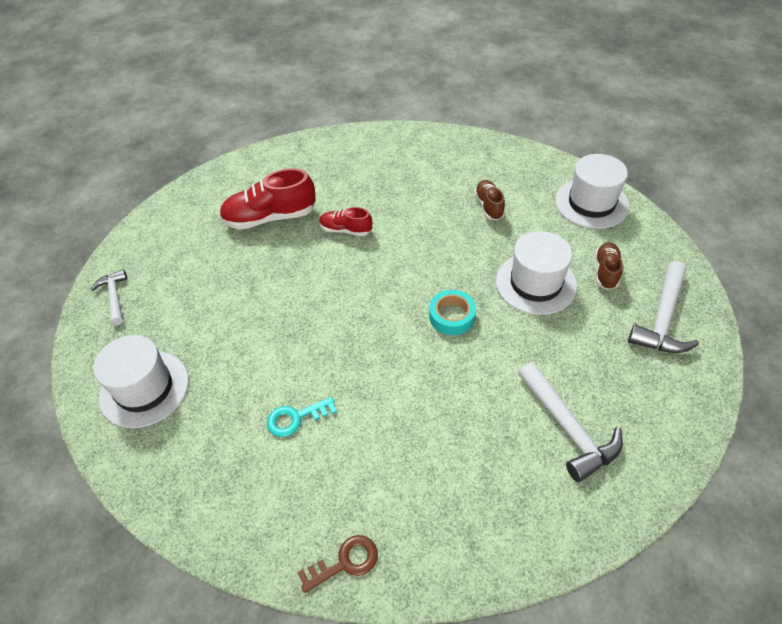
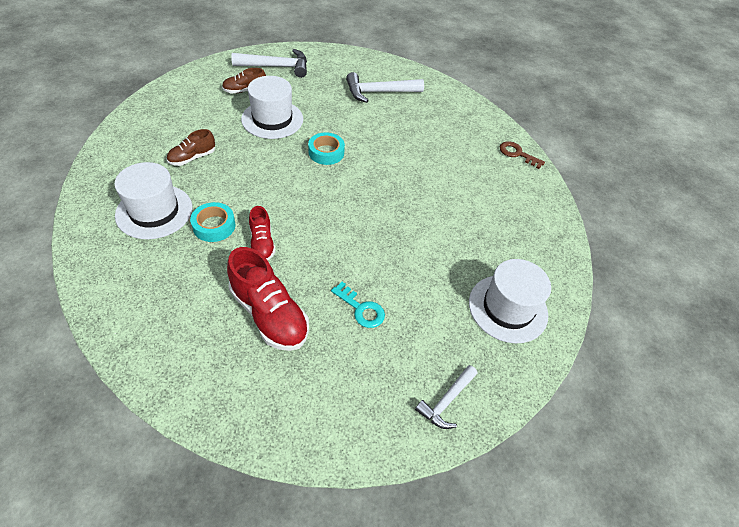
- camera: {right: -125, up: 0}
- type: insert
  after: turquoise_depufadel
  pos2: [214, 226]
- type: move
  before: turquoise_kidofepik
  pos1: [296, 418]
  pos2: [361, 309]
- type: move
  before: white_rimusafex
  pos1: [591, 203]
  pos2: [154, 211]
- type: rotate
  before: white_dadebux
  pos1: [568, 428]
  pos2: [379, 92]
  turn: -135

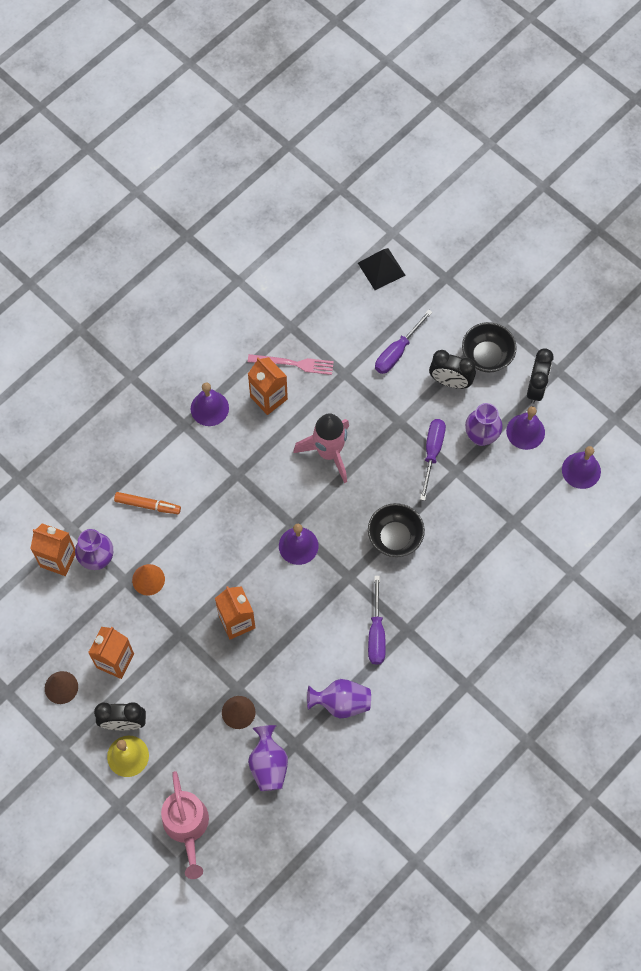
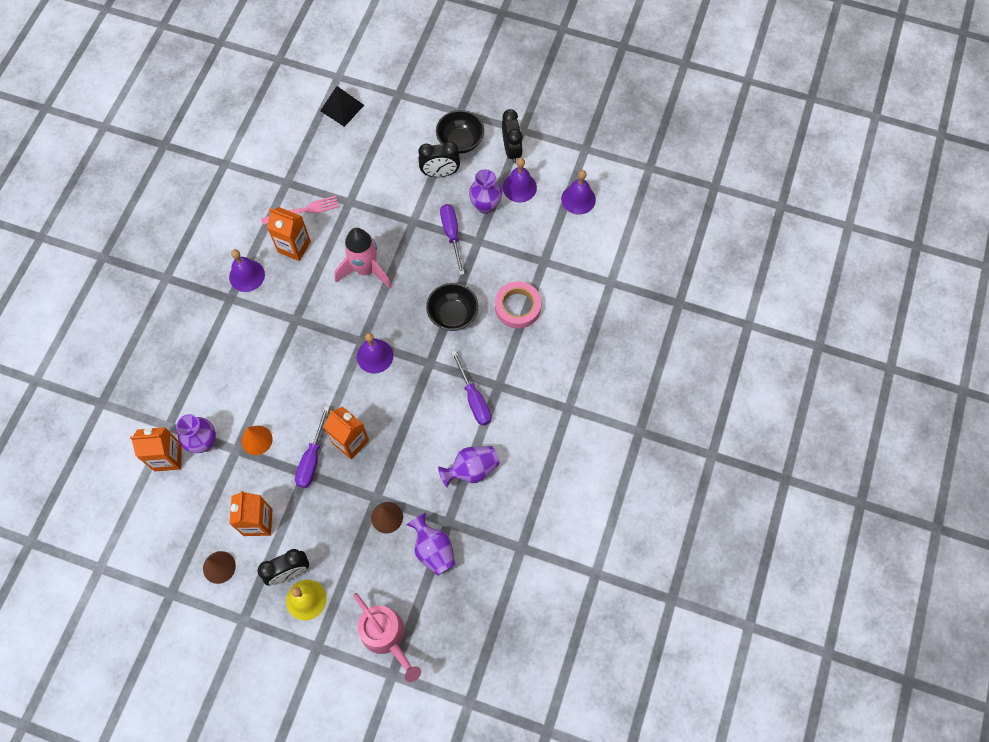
- camera: {right: -25, up: 0}
- type: delete
  before: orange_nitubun
  pos1: [147, 505]
- type: insert
  after: pink_depufadel
  pos2: [517, 307]
- type: move
  before: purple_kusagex
  pos1: [397, 352]
  pos2: [312, 459]

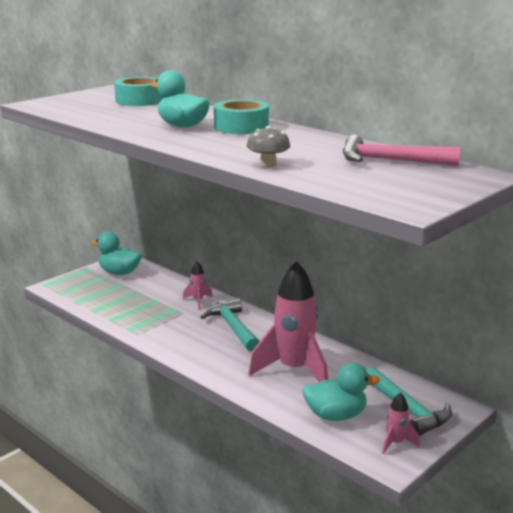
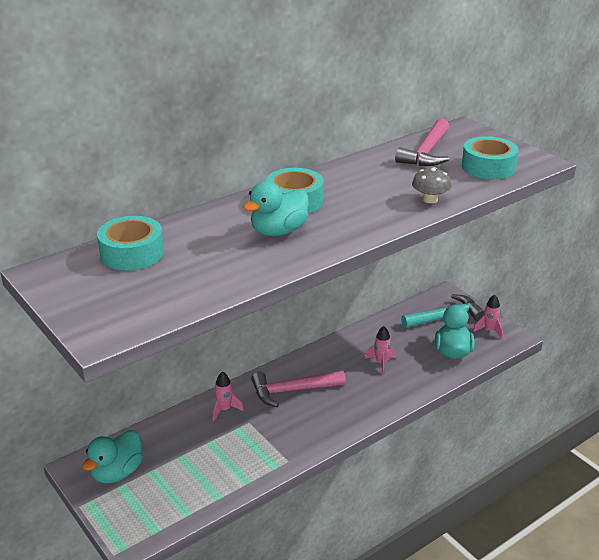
- camera: {right: -80, up: 10}
- type: insert
  after: turquoise_depufadel
  pos2: [488, 167]
- type: recolor
  before: turquoise_dadebux
  after: pink_dadebux
  pos1: [232, 327]
  pos2: [293, 390]
- type: resize
  before: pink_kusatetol
  pos1: [294, 370]
  pos2: [381, 363]
  scale: 0.44

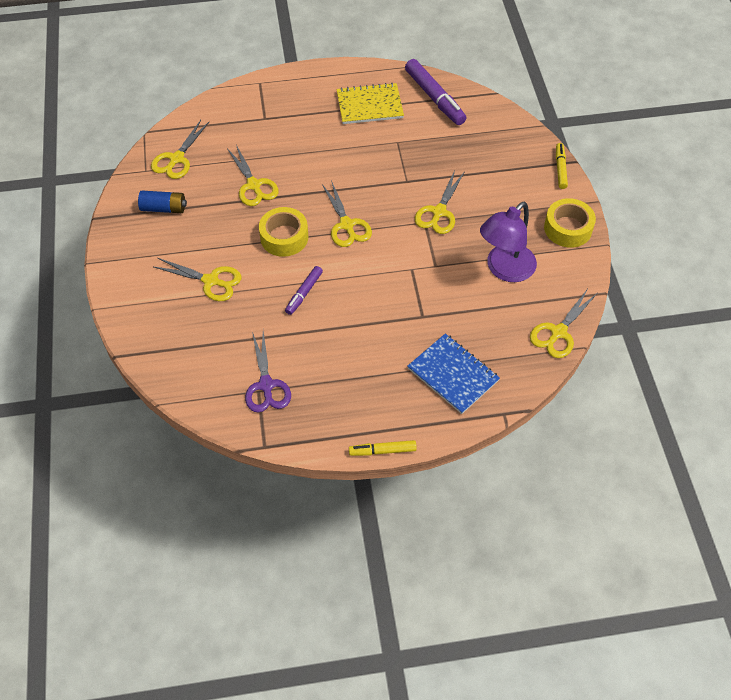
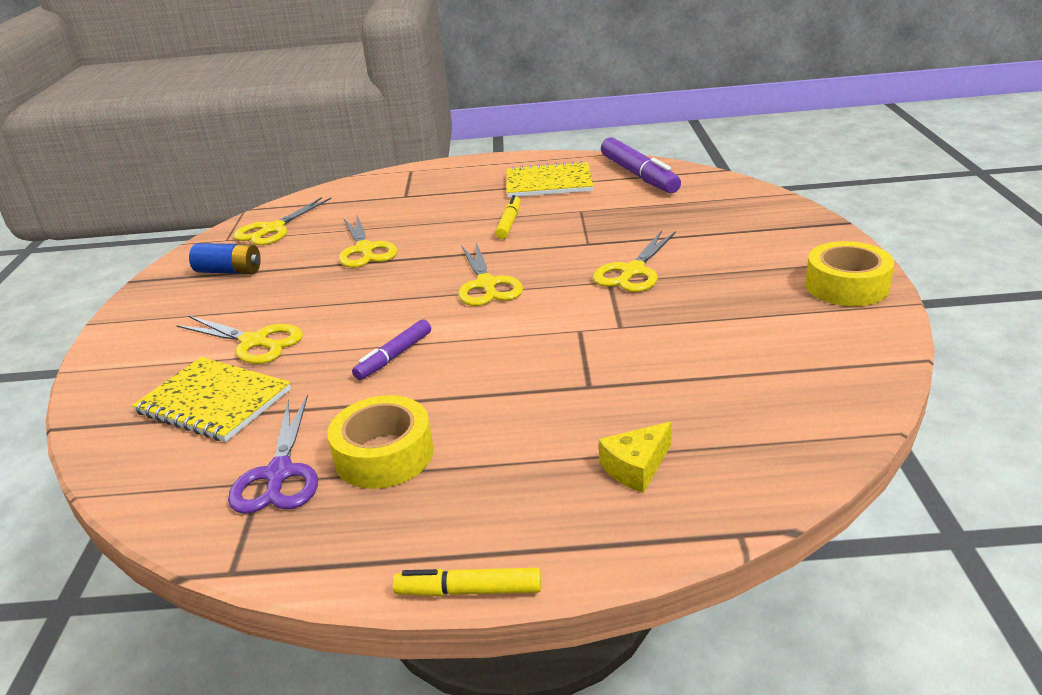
- camera: {right: 10, up: -25}
- type: delete
  before: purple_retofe
  pos1: [504, 270]
- type: delete
  before: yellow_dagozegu
  pos1: [558, 332]
- type: insert
  after: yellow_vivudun
  pos2: [214, 401]
- type: move
  before: yellow_depufadel
  pos1: [284, 237]
  pos2: [384, 455]
- type: move
  before: yellow_nitubun
  pos1: [560, 169]
  pos2: [509, 223]
- type: replace
  before: blue_vivudun
  after: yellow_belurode
  pos1: [453, 374]
  pos2: [636, 467]

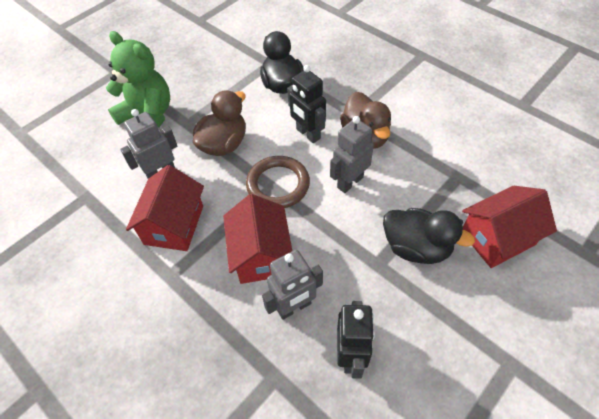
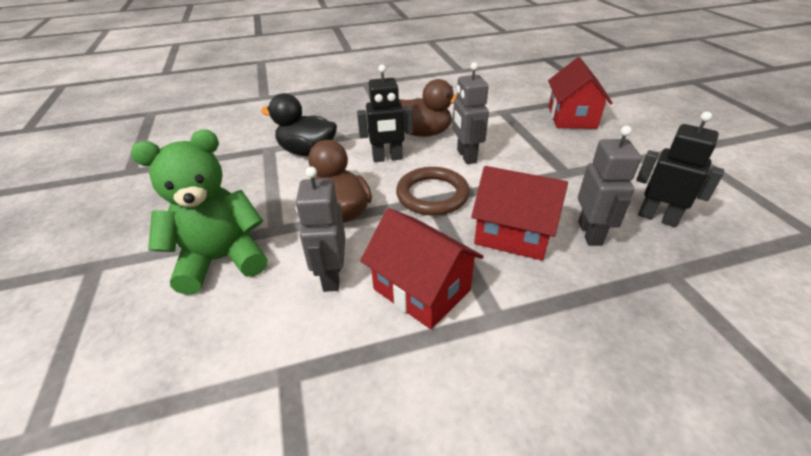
- camera: {right: -60, up: -15}
- type: delete
  before: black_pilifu
  pos1: [416, 247]

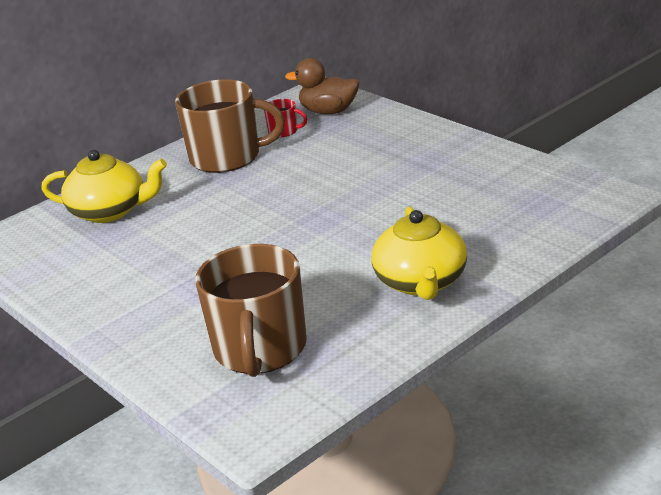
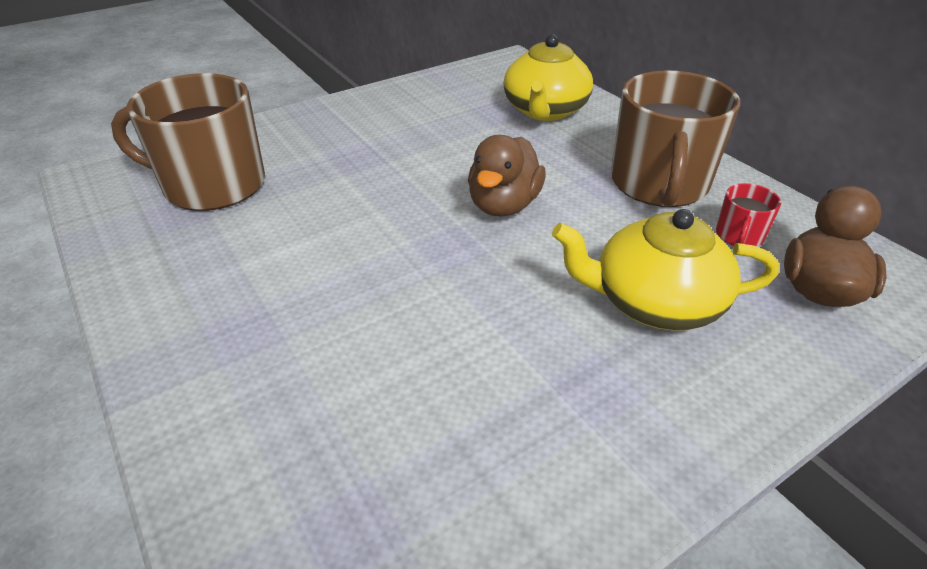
- camera: {right: 95, up: 10}
- type: insert
  after: brown_pilifu
  pos2: [503, 205]
- type: move
  before: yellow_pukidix
  pos1: [421, 282]
  pos2: [654, 302]

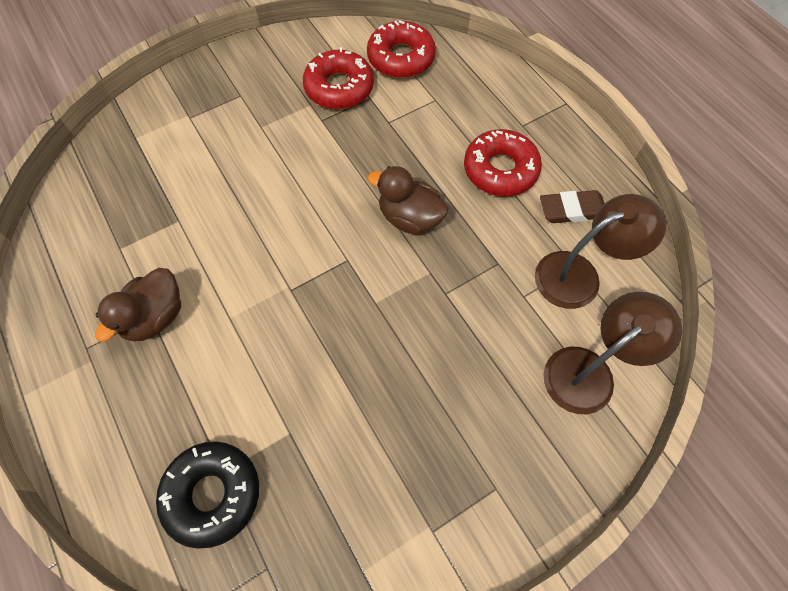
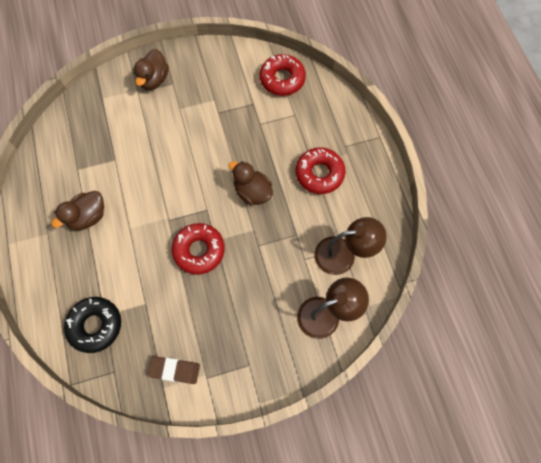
- camera: {right: 15, up: 5}
- type: insert
  after: brown_pilifu
  pos2: [154, 80]
- type: move
  before: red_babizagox
  pos1: [339, 88]
  pos2: [199, 250]
- type: move
  before: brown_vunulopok
  pos1: [572, 210]
  pos2: [174, 370]

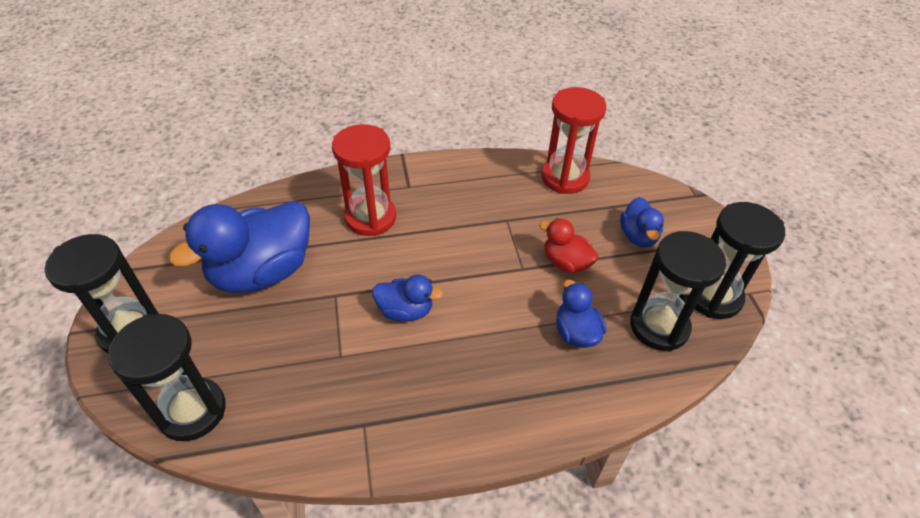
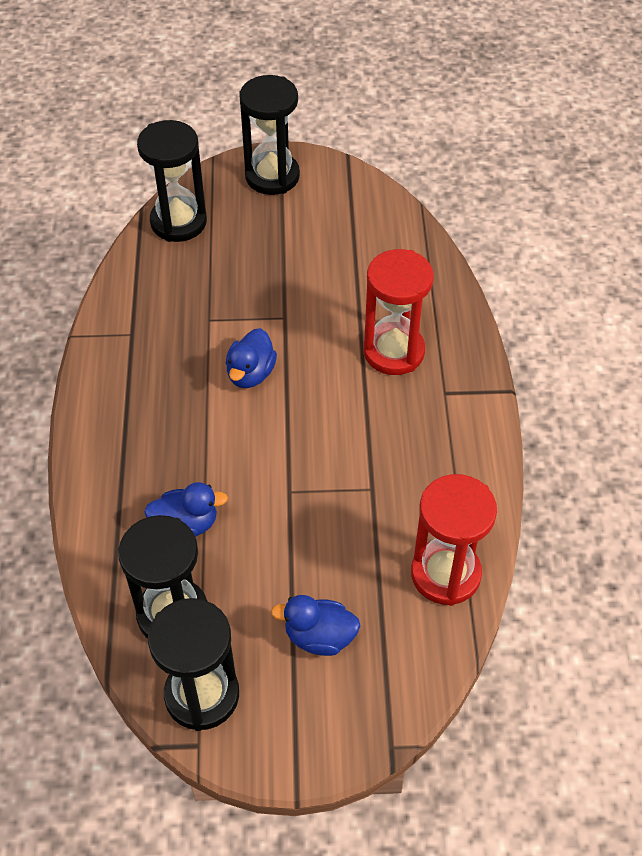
- camera: {right: 100, up: 5}
- type: delete
  before: blue_pilifu
  pos1: [262, 272]
- type: delete
  before: red_pilifu
  pos1: [566, 262]

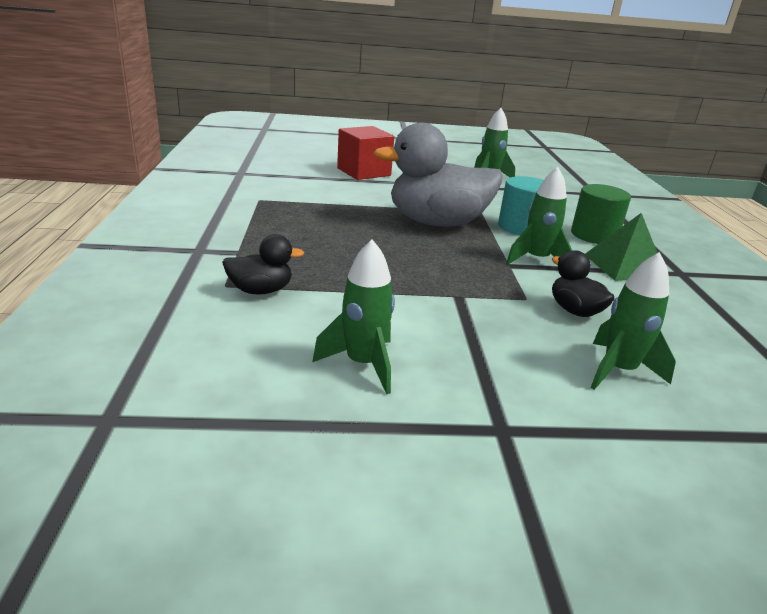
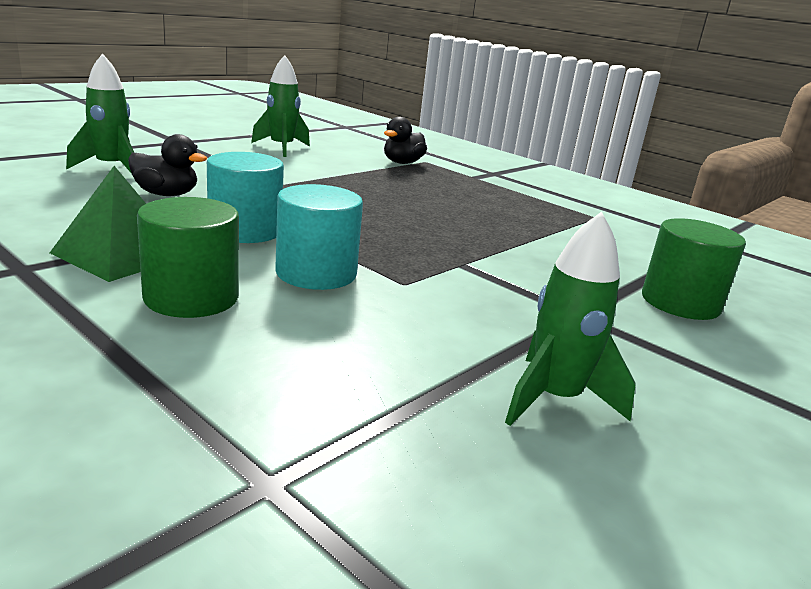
- camera: {right: 135, up: -5}
- type: delete
  before: grey_pilifu
  pos1: [437, 223]
- type: replace
  before: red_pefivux
  after: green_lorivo
  pos1: [364, 172]
  pos2: [680, 303]
- type: replace
  before: green_kusatetol
  after: turquoise_lorivo
  pos1: [536, 260]
  pos2: [245, 231]

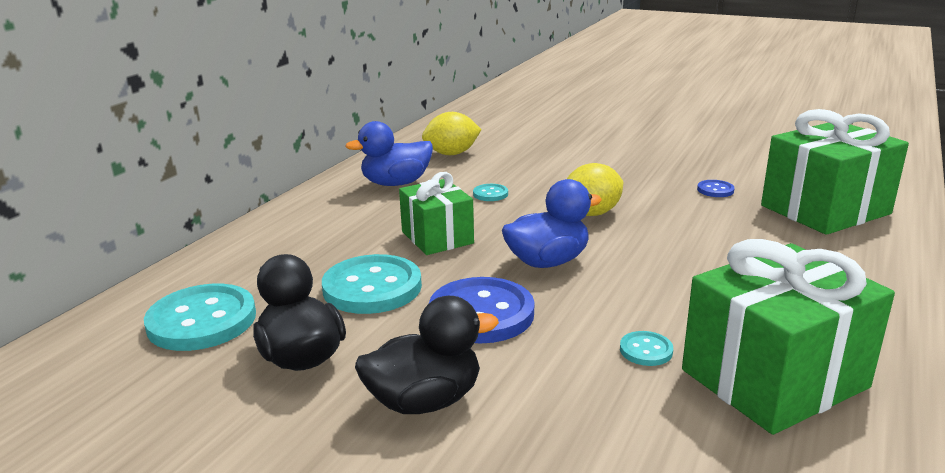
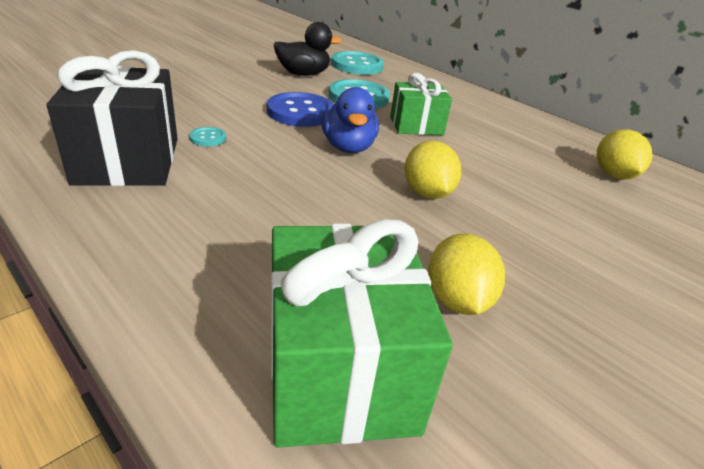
- camera: {right: 105, up: 10}
- type: delete
  before: blue_pilifu
  pos1: [396, 183]
- type: delete
  before: black_pilifu
  pos1: [425, 401]
- type: delete
  before: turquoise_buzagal
  pos1: [490, 194]
- type: replace
  before: blue_buzagal
  after: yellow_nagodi
  pos1: [715, 190]
  pos2: [457, 300]
- type: recolor
  before: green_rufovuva
  after: black_rufovuva
  pos1: [774, 379]
  pos2: [128, 160]

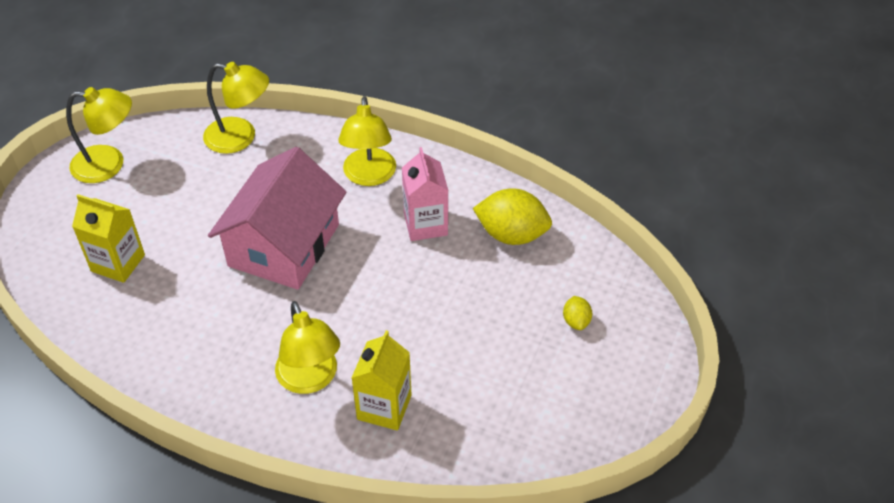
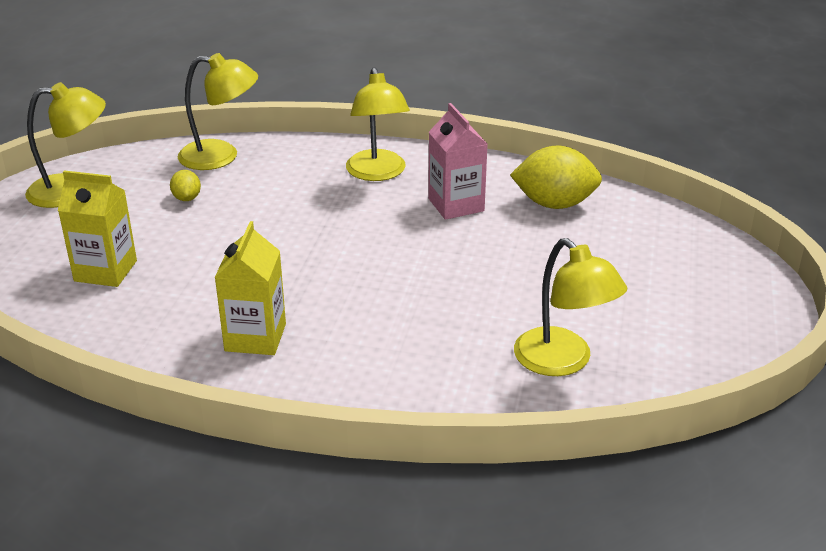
- camera: {right: -10, up: -15}
- type: delete
  before: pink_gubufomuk
  pos1: [284, 245]
- type: move
  before: yellow_retofe
  pos1: [310, 379]
  pos2: [563, 362]
- type: move
  before: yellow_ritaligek
  pos1: [384, 407]
  pos2: [255, 337]
- type: move
  before: yellow_nagodi
  pos1: [576, 321]
  pos2: [187, 198]

